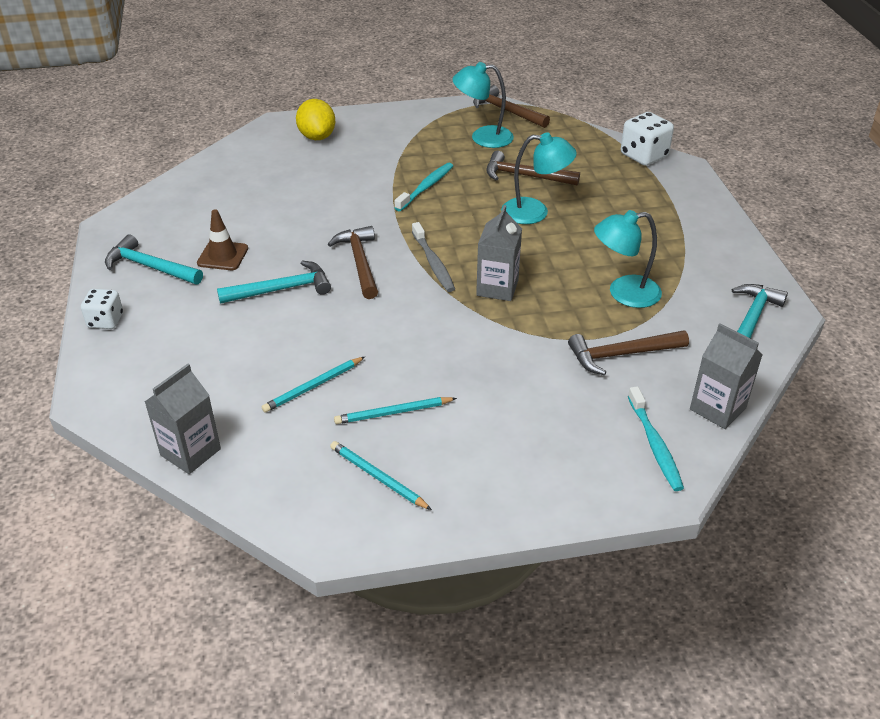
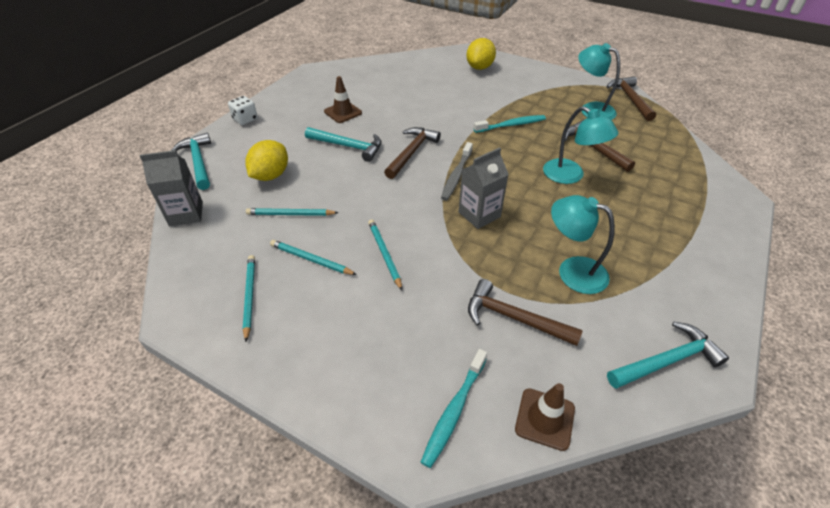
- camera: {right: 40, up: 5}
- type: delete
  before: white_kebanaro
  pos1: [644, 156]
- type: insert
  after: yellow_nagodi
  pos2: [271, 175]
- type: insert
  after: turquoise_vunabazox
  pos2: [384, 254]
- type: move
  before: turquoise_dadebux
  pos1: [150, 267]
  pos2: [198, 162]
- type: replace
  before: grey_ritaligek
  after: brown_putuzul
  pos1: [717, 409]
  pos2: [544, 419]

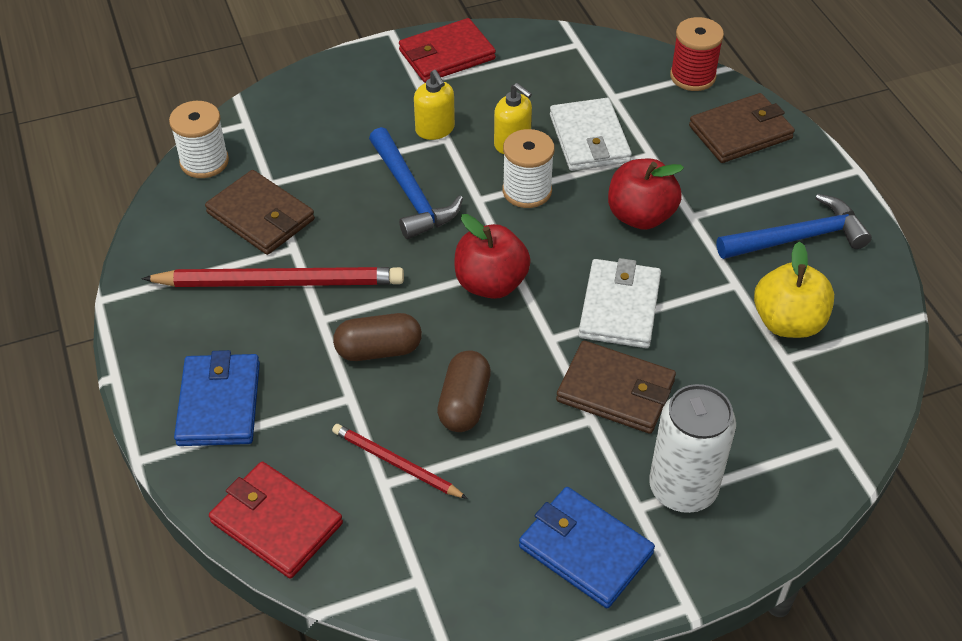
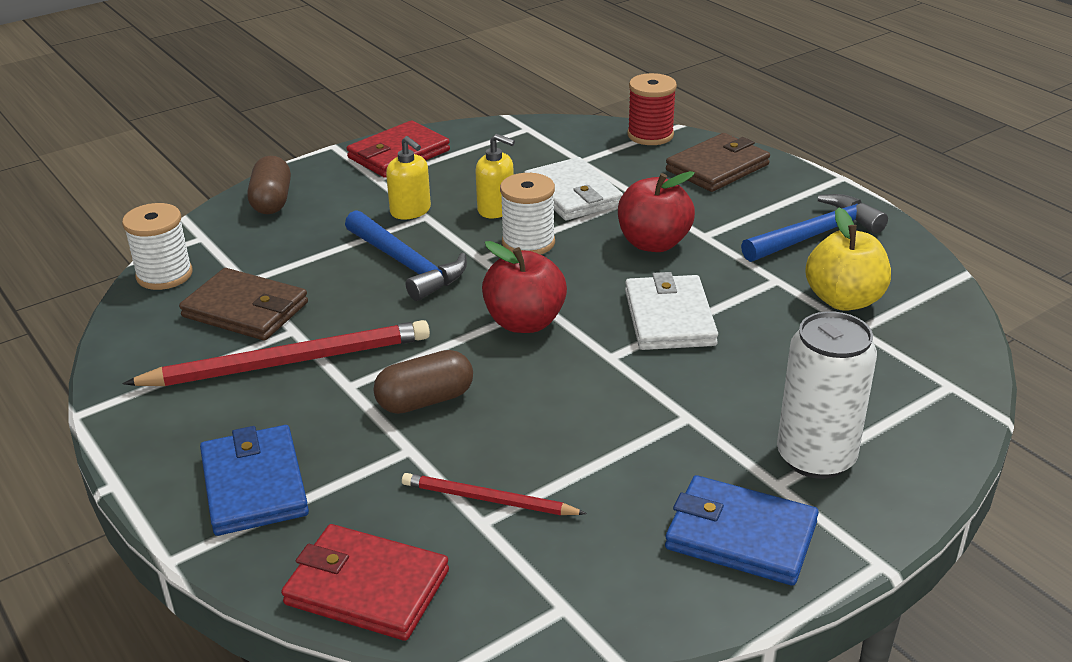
- camera: {right: -15, up: -15}
- type: delete
  before: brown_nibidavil
  pos1: [616, 391]
- type: move
  before: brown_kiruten
  pos1: [464, 403]
  pos2: [272, 201]

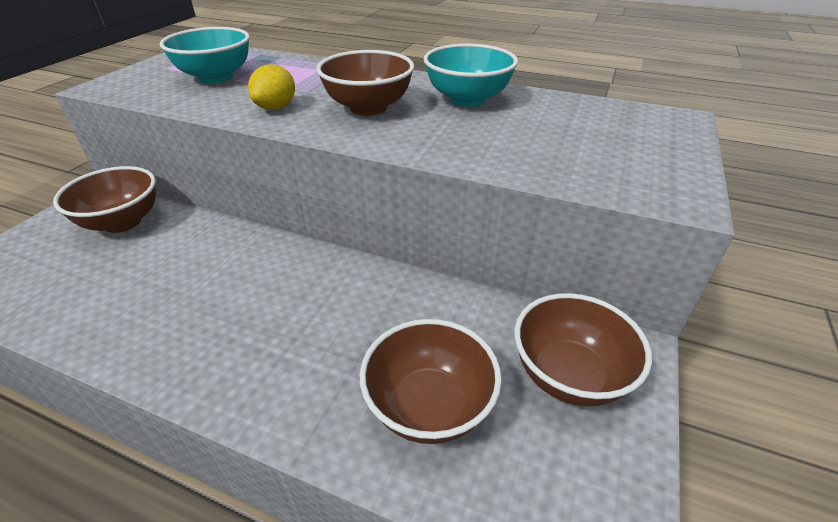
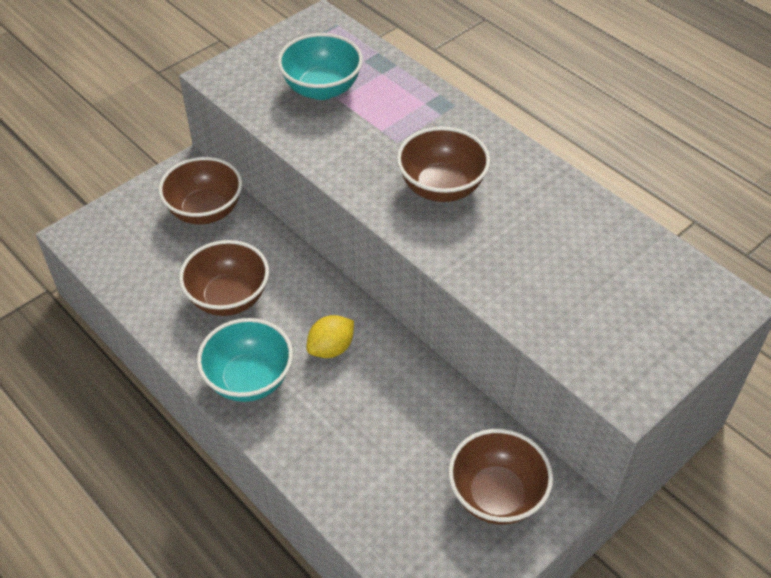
- camera: {right: 25, up: 10}
- type: move
  before: yellow_nagodi
  pos1: [276, 108]
  pos2: [331, 348]
- type: move
  before: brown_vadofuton
  pos1: [429, 406]
  pos2: [228, 298]
- type: move
  before: turquoise_vadofuton
  pos1: [467, 99]
  pos2: [249, 379]

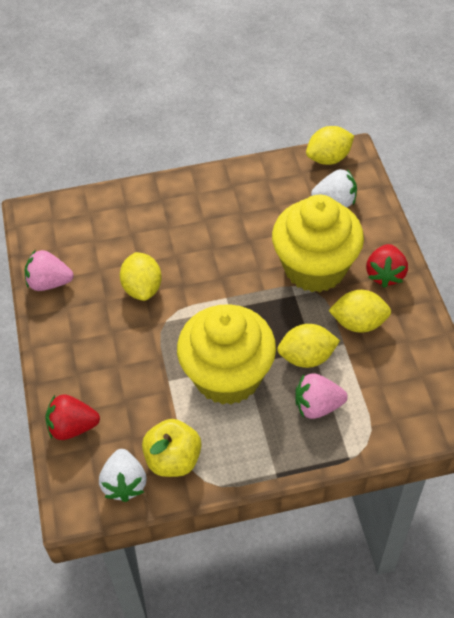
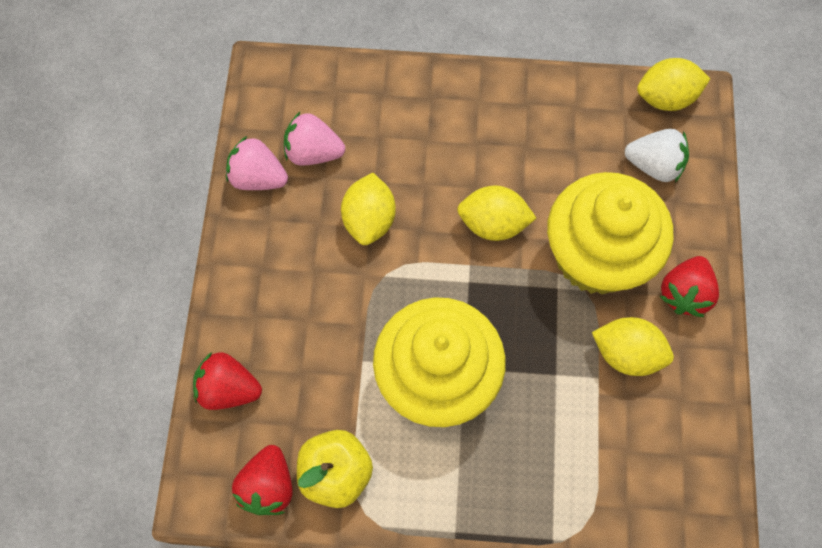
- camera: {right: 15, up: 15}
- type: move
  before: yellow_nagodi
  pos1: [306, 357]
  pos2: [493, 224]
- type: move
  before: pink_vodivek
  pos1: [317, 406]
  pos2: [313, 152]
- type: recolor
  before: white_vodivek
  after: red_vodivek
  pos1: [124, 483]
  pos2: [268, 486]

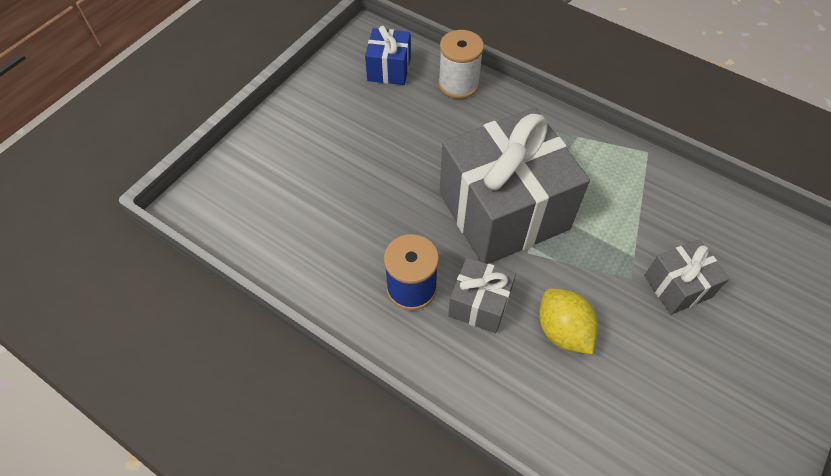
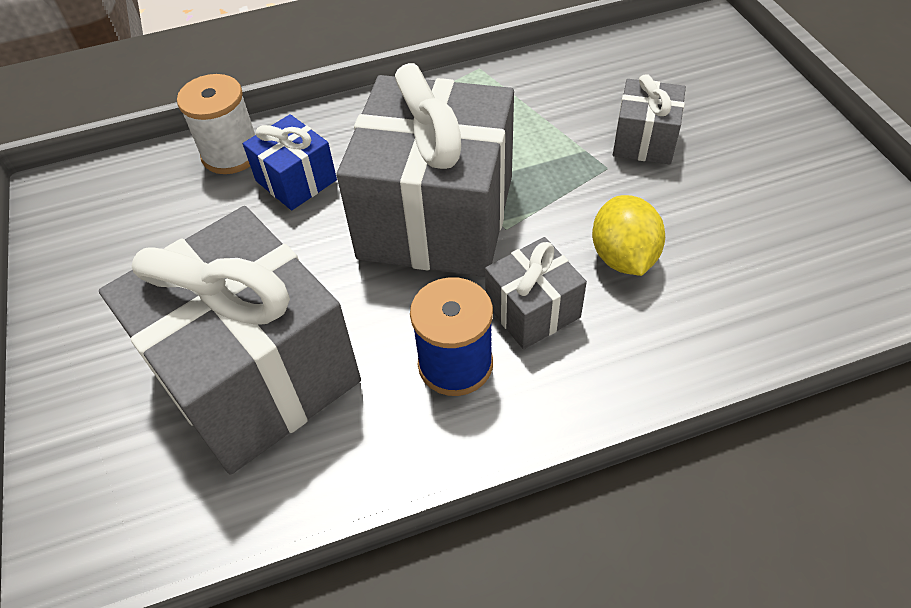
- camera: {right: -50, up: -5}
- type: insert
  after: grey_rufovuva
  pos2: [255, 374]
- type: move
  before: blue_rufovuva
  pos1: [389, 69]
  pos2: [296, 180]
- type: rotate
  before: yellow_nagodi
  pos1: [562, 331]
  pos2: [623, 257]
  turn: 75

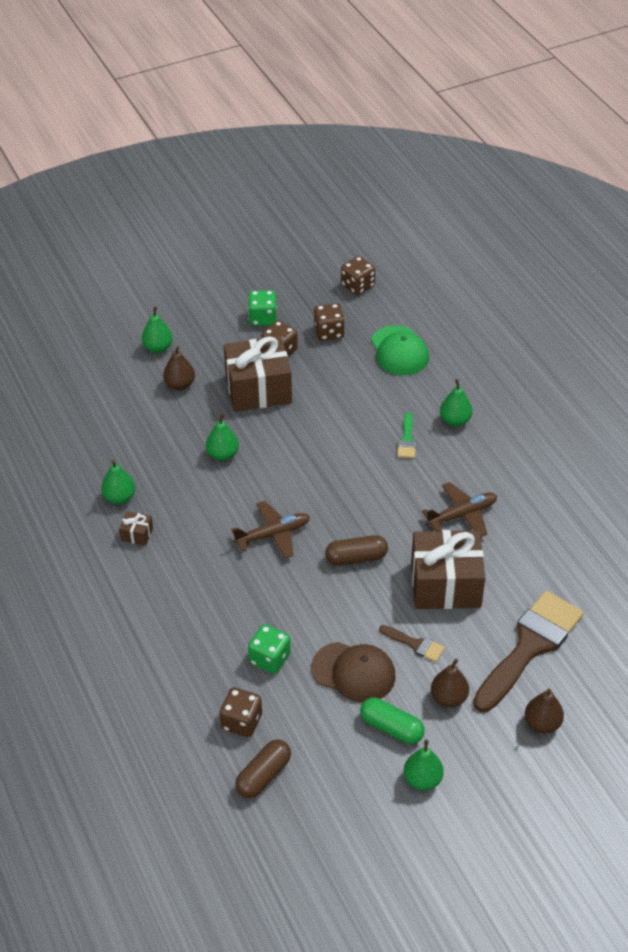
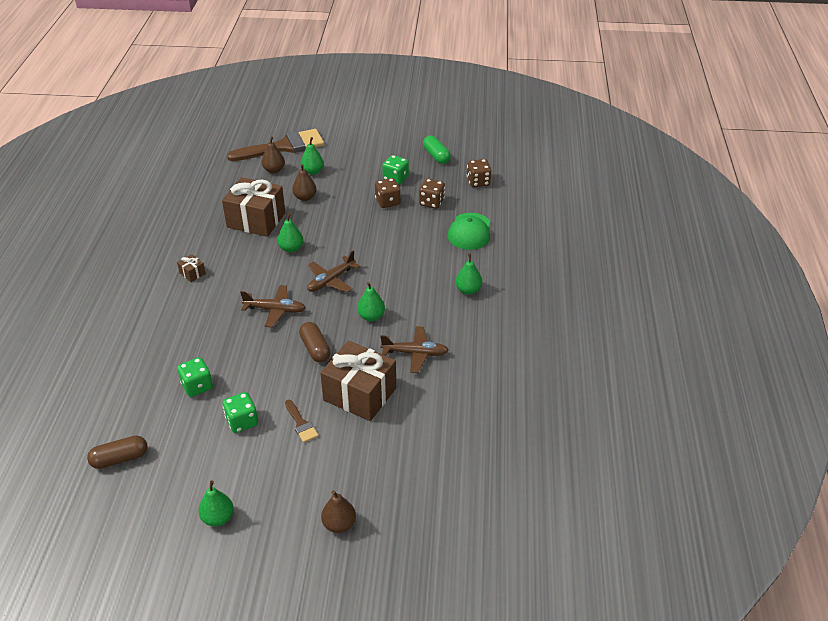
- camera: {right: 30, up: -5}
- type: delete
  before: brown_kebanaro
  pos1: [241, 722]
- type: delete
  before: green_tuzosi
  pos1: [407, 440]
- type: insert
  after: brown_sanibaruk
  pos2: [331, 281]
- type: move
  before: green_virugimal
  pos1: [119, 497]
  pos2: [371, 316]
- type: move
  before: brown_rufovuva
  pos1: [258, 389]
  pos2: [256, 220]
- type: move
  before: green_kiruten
  pos1: [391, 727]
  pos2: [436, 156]
- type: move
  before: brown_virugimal
  pos1: [449, 698]
  pos2: [274, 170]
- type: move
  before: brown_tuzosi
  pos1: [530, 646]
  pos2: [283, 147]
- type: replace
  before: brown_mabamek
  after: green_kebanaro
  pos1: [354, 672]
  pos2: [242, 421]
- type: rotate
  before: brown_kiruten
  pos1: [356, 558]
  pos2: [315, 349]
  turn: 45

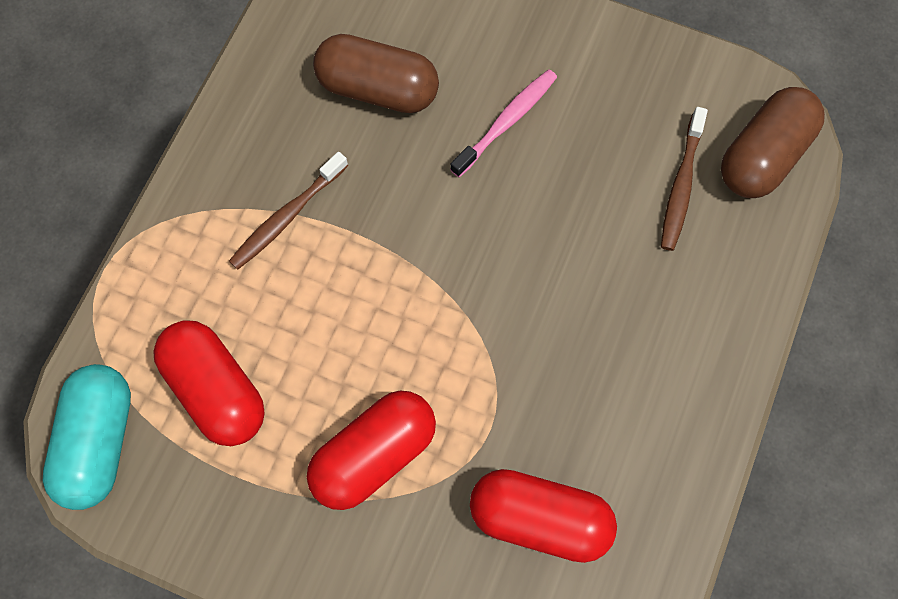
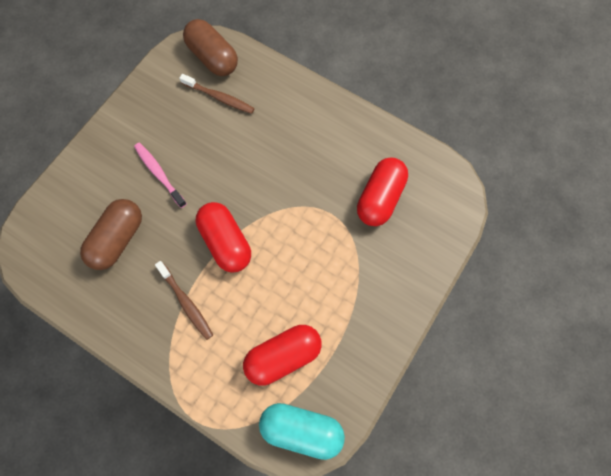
- camera: {right: -80, up: 0}
- type: move
  before: red_kiruten
  pos1: [374, 455]
  pos2: [226, 242]

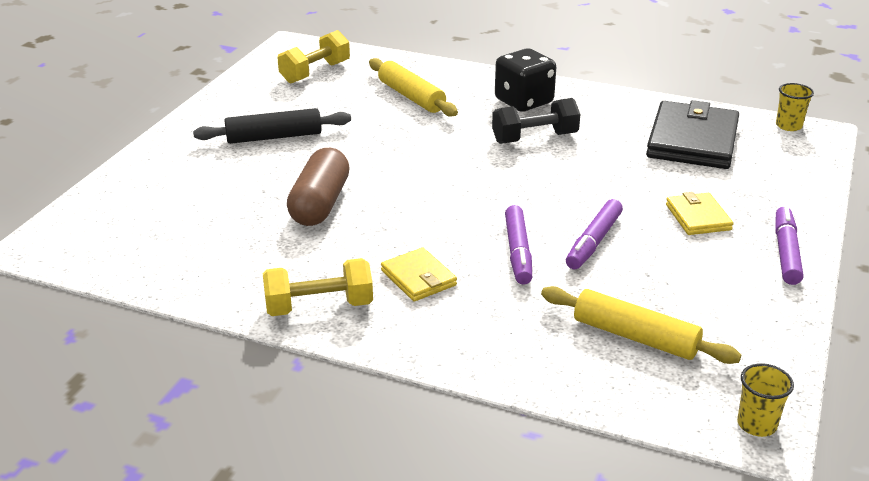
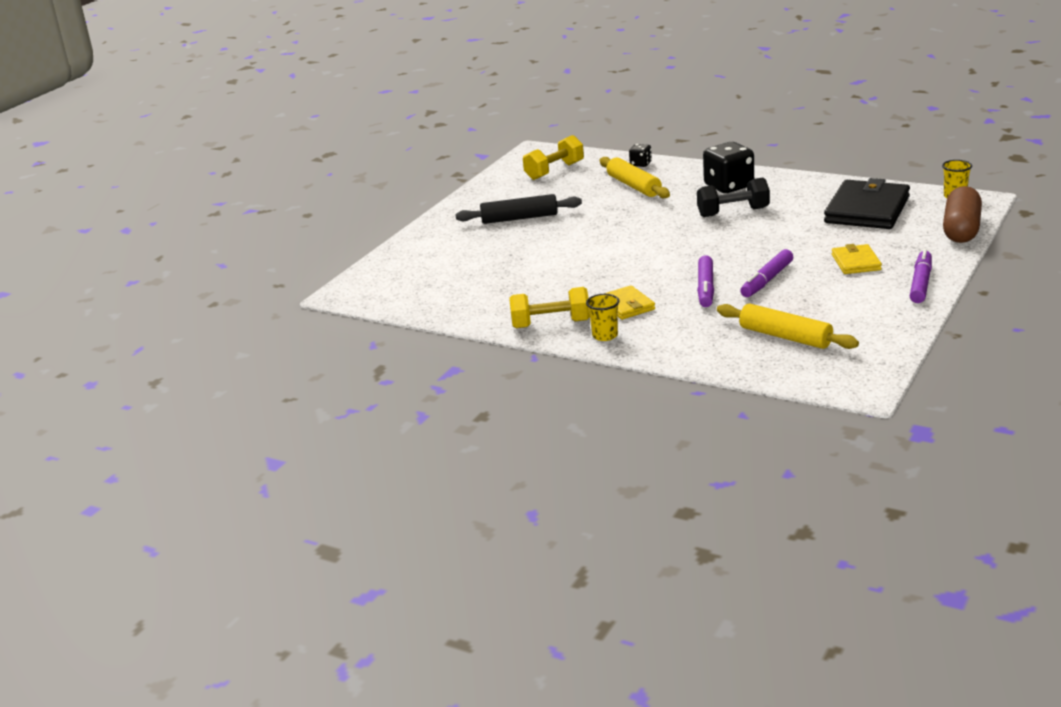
- camera: {right: 10, up: -5}
- type: insert
  after: black_kebanaro
  pos2: [640, 164]
- type: move
  before: brown_kiruten
  pos1: [320, 204]
  pos2: [961, 229]
- type: move
  before: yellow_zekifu
  pos1: [756, 424]
  pos2: [605, 335]

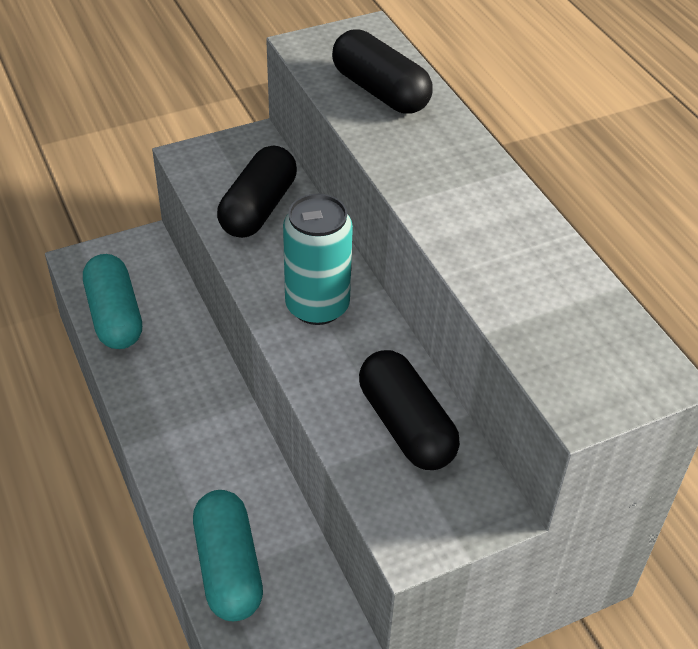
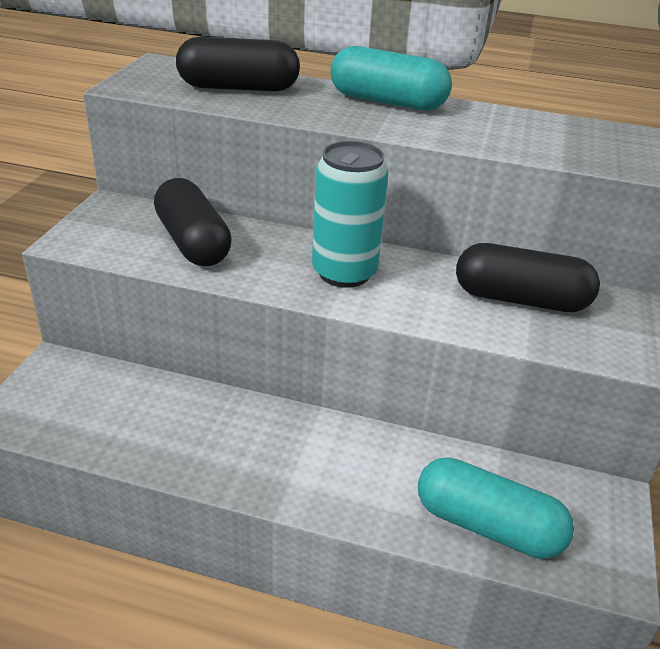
- camera: {right: -50, up: -10}
- type: move
  before: turquoise_kiruten
  pos1: [115, 316]
  pos2: [387, 102]

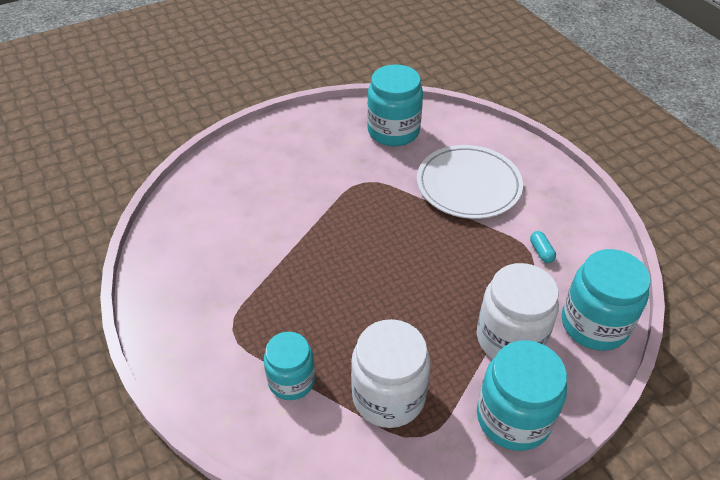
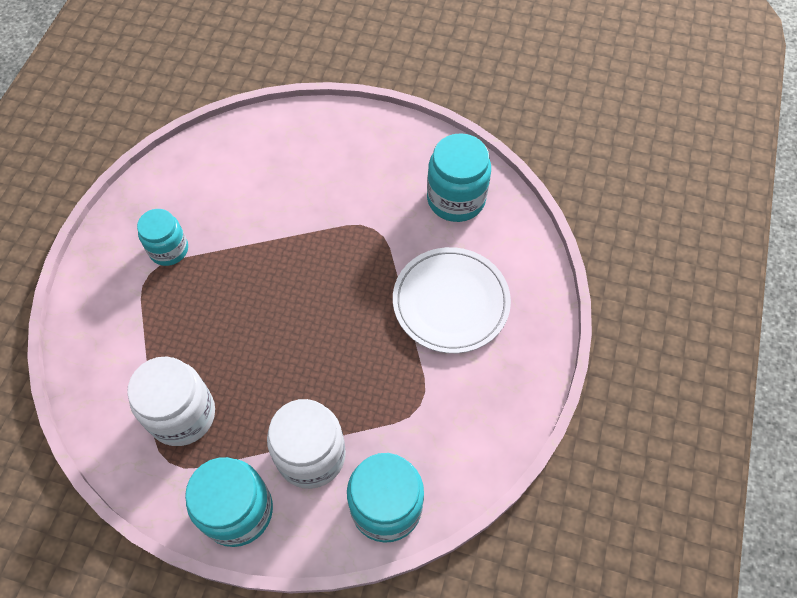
- camera: {right: 45, up: 15}
- type: delete
  before: turquoise_kiruten
  pos1: [541, 251]
- type: move
  before: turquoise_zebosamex
  pos1: [291, 380]
  pos2: [169, 249]

